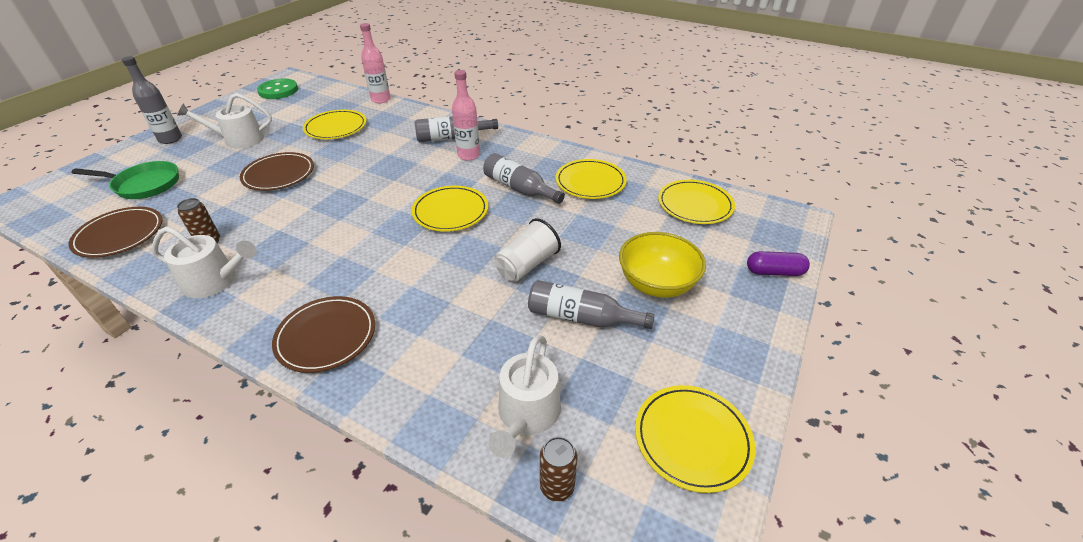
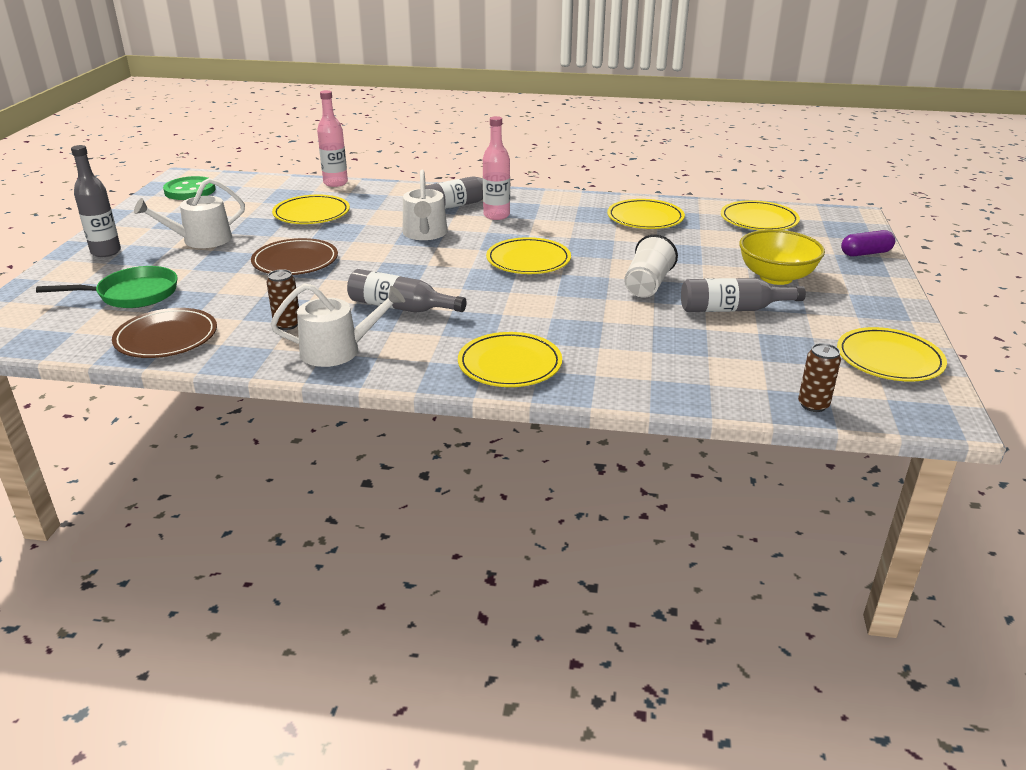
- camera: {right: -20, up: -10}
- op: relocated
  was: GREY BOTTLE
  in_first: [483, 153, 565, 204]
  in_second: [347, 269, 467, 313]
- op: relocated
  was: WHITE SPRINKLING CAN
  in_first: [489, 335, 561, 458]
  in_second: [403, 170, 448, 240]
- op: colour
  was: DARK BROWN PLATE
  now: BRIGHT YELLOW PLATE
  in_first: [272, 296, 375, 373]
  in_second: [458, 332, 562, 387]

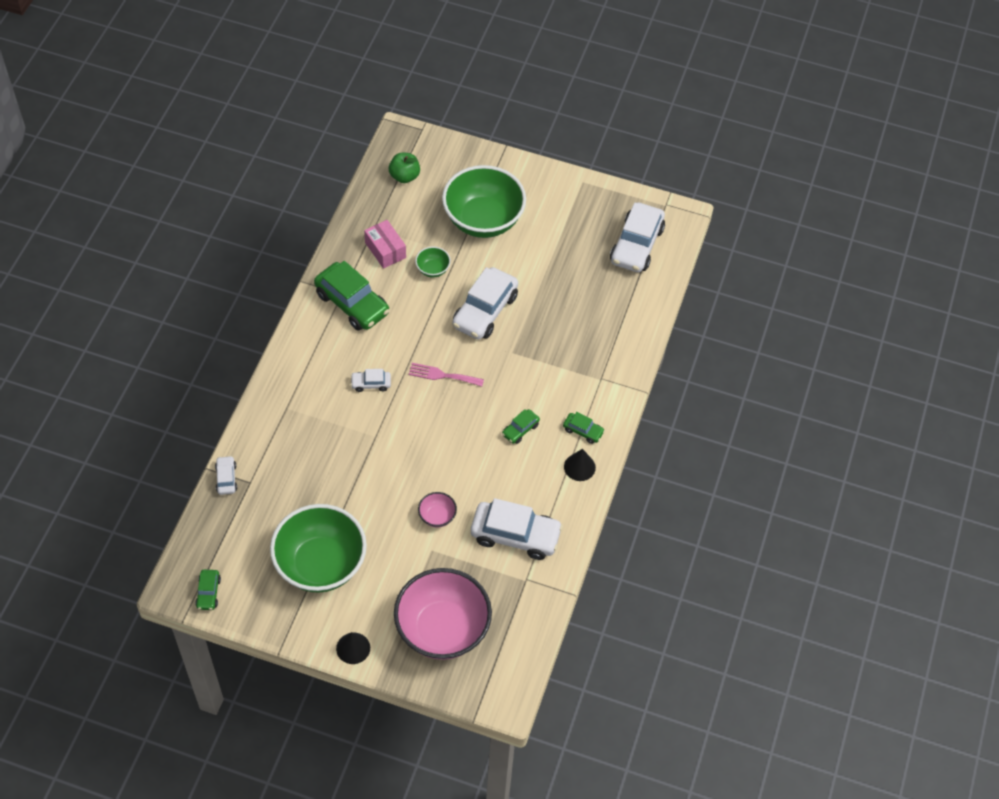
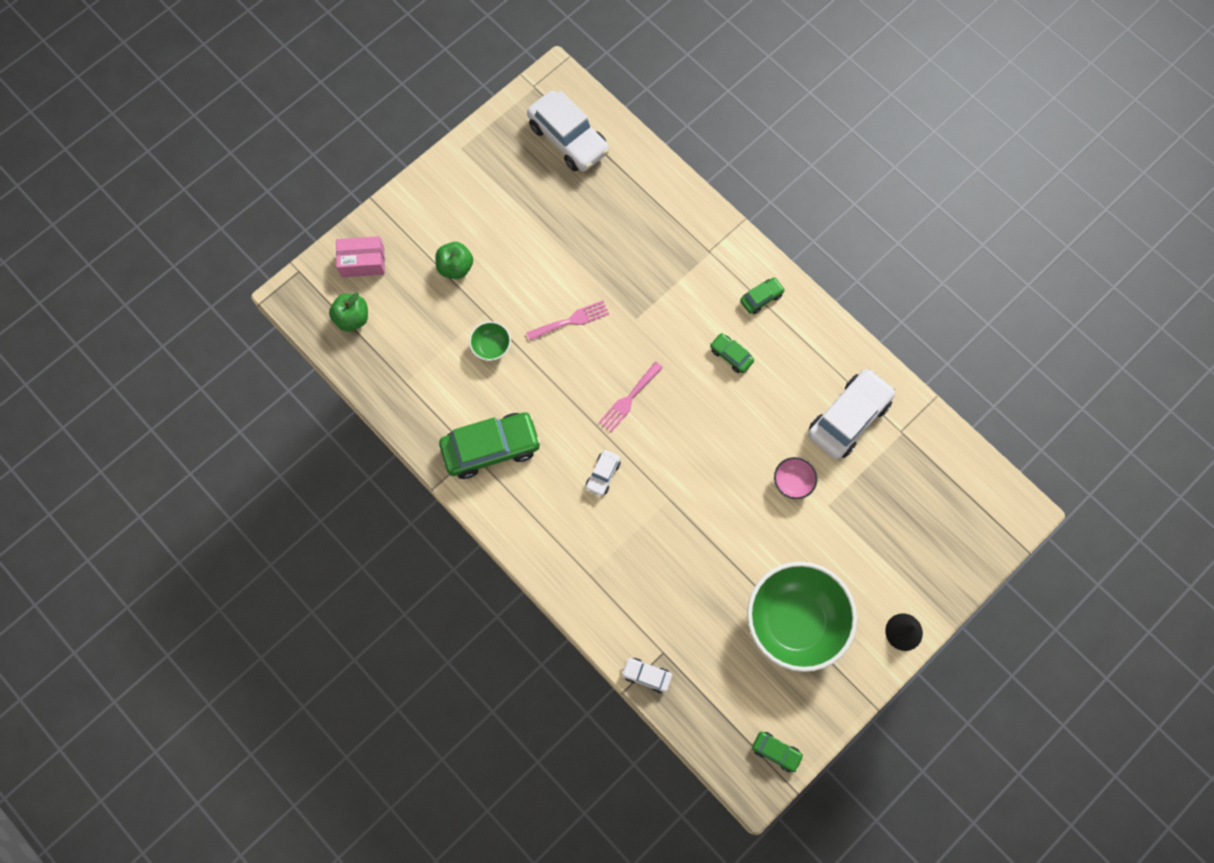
- camera: {right: -60, up: 15}
- op: relocated
  was: ROSE-PINK PARCEL
  in_first: [364, 220, 406, 269]
  in_second: [336, 236, 385, 277]
- op: exchanged
  was: LEAF-GREEN SERVING BOWL
  now: LEAF-GREEN APPLE FRUIT
  in_first: [442, 165, 526, 238]
  in_second: [435, 242, 473, 279]
- op: exchanged
  was: WHITE TOY CAR
  now: ROSE-PINK FORK
  in_first: [452, 267, 518, 339]
  in_second: [526, 300, 609, 341]
- op: spun
  was: LEAF-GREEN TOY CAR
  in_first: [502, 409, 540, 444]
  in_second: [710, 333, 754, 373]
  clockwise: 150
- op: missing
  was: ROSE-PINK SERVING BOWL
  in_first: [394, 568, 492, 660]
- op: missing
  was: BLACK SOLID CONE
  in_first: [564, 449, 596, 481]

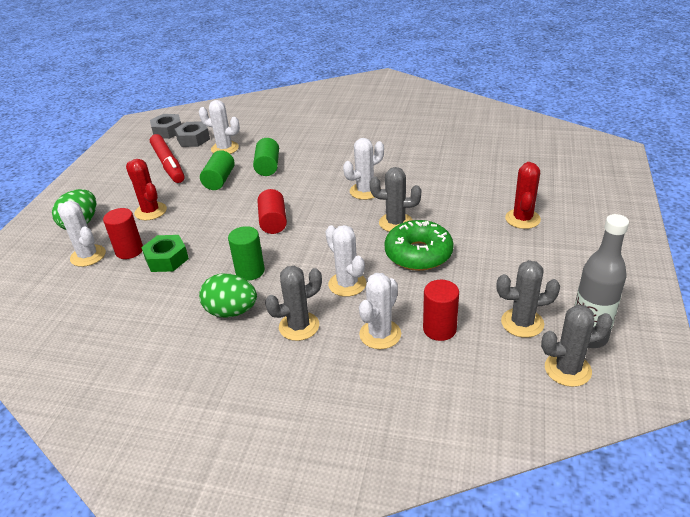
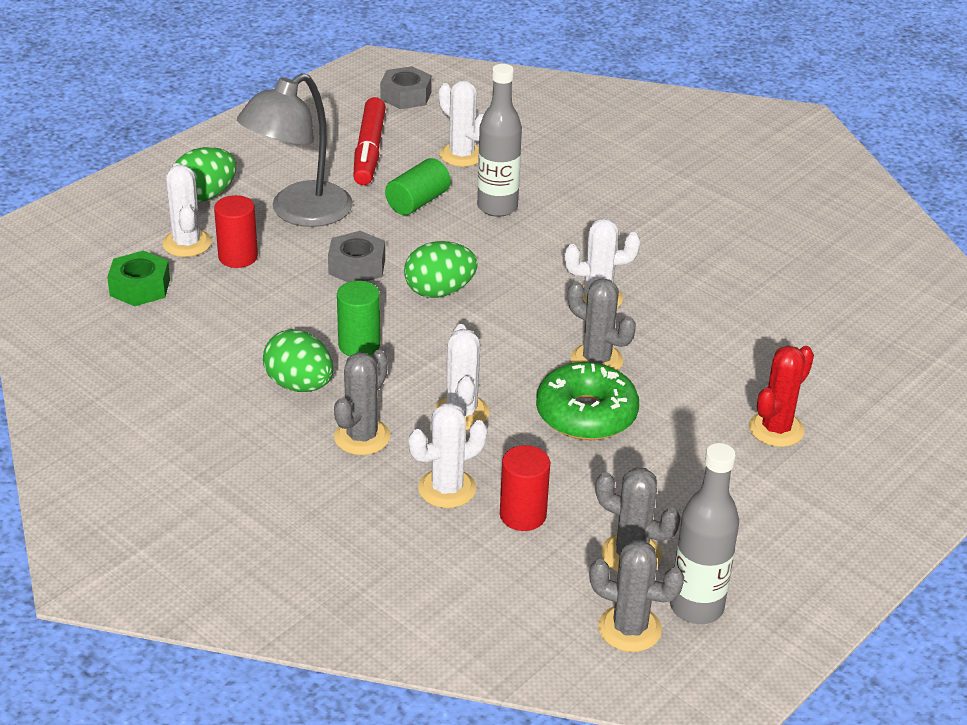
- camera: {right: 25, up: 0}
- op: relocated
  was: LEAF-GREEN NUT
  in_first: [141, 235, 189, 272]
  in_second: [107, 250, 170, 306]
- op: exchanged
  was: RED SAGUARO CACTUS
  now: GREY READING LAMP
  in_first: [126, 159, 167, 220]
  in_second: [237, 73, 353, 227]
- op: relocated
  was: GREY NUT
  in_first: [175, 121, 210, 147]
  in_second: [328, 231, 385, 282]
- op: spun
  was: GREY SAGUARO CACTUS
  in_first: [265, 266, 322, 341]
  in_second: [334, 350, 390, 455]
  clockwise: -60
- op: exchanged
  was: RED SOLID CYLINDER
  now: LEAF-GREEN EGG SHAPE
  in_first: [257, 189, 287, 234]
  in_second: [404, 241, 478, 298]
- op: exchanged
  was: LEAF-GREEN SOLID CYLINDER
  now: GREY BOTTLE
  in_first: [253, 138, 279, 176]
  in_second: [477, 64, 522, 217]

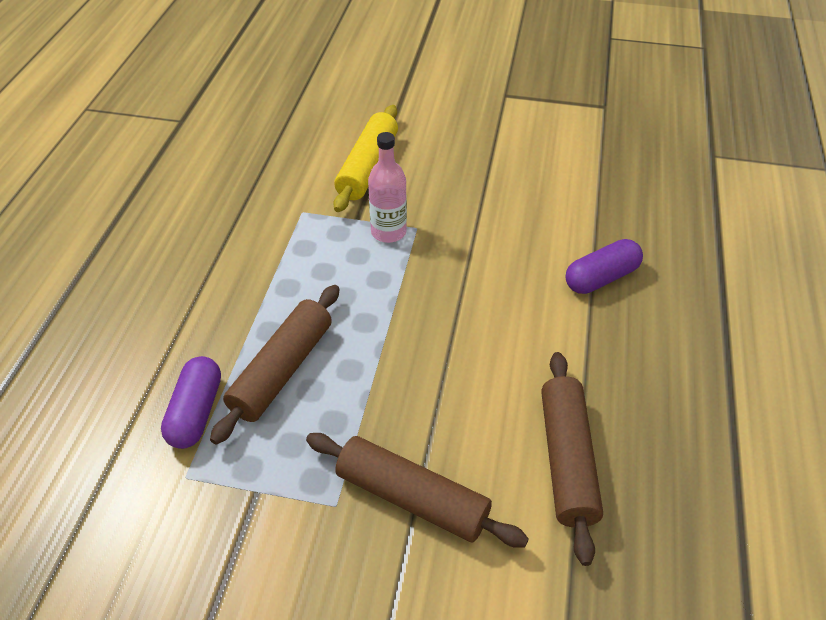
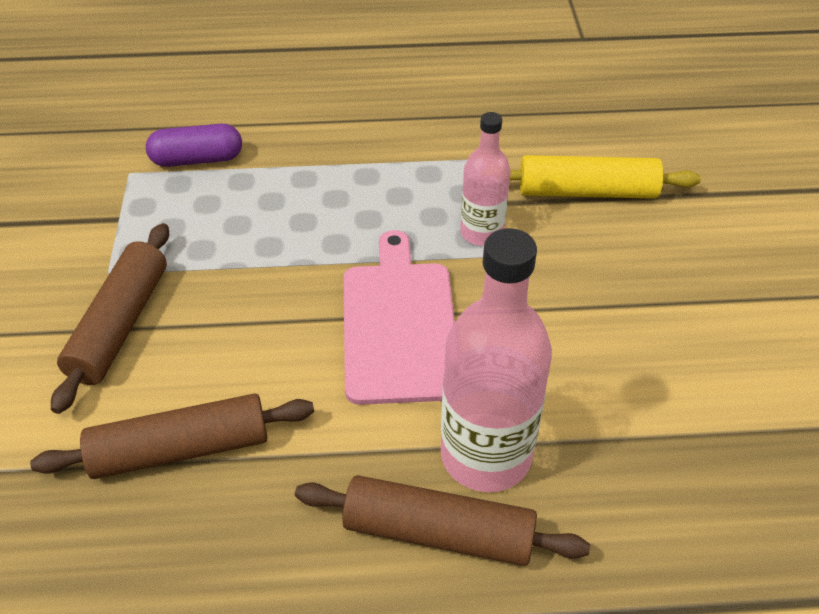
- camera: {right: 75, up: 0}
- op: relocated
  was: DARK BROWN DOUGH ROLLER
  in_first: [210, 285, 339, 445]
  in_second: [295, 475, 590, 566]
- op: appeared
  now: ROSE-PINK CHOPPING BOARD
  in_second: [344, 230, 455, 405]
- op: exchanged
  was: ROYAL PURPLE PILL SHAPE
  now: ROSE-PINK BOTTLE
  in_first: [565, 239, 643, 294]
  in_second: [441, 228, 552, 492]

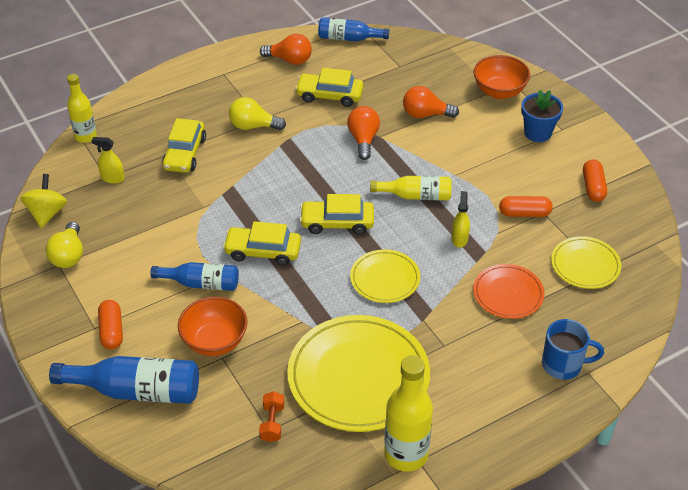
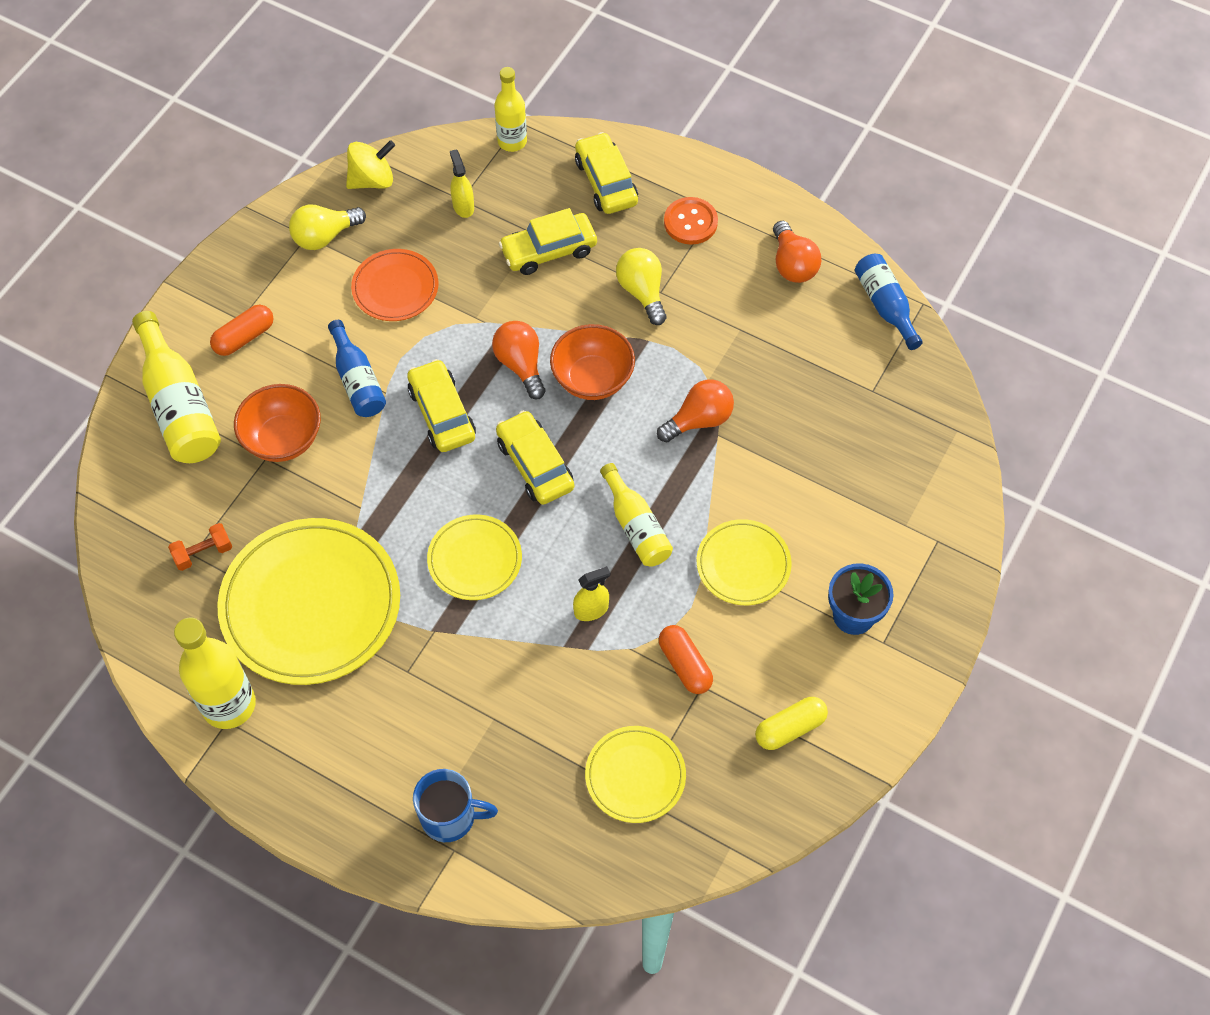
- camera: {right: 60, up: 15}
- op: colour
  was: ROYAL BLUE BOTTLE
  now: BRIGHT YELLOW BOTTLE
  in_first: [49, 356, 199, 404]
  in_second: [132, 311, 221, 463]
- op: relocated
  was: ORANGE-COLOURED PLATE
  in_first: [473, 264, 545, 319]
  in_second: [351, 249, 438, 321]
- op: spun
  was: ROYAL BLUE TEA MUG
  in_first: [542, 319, 604, 380]
  in_second: [413, 769, 498, 842]
  clockwise: -60
- op: relocated
  was: ORANGE-COLOURED LIGHTBULB
  in_first: [403, 86, 459, 118]
  in_second: [492, 321, 546, 399]
- op: relocated
  was: ORANGE-COLOURED SERVING BOWL
  in_first: [474, 55, 530, 99]
  in_second: [550, 324, 635, 400]
- op: relocated
  was: BRIGHT YELLOW TOY CAR
  in_first: [295, 68, 364, 107]
  in_second: [575, 132, 638, 214]
- op: appeared
  now: ORANGE-COLOURED SHIRT BUTTON
  in_second: [664, 197, 718, 245]
- op: appeared
  now: BRIGHT YELLOW PLATE
  in_second: [697, 519, 792, 605]
- op: colour
  was: ORANGE-COLOURED PILL SHAPE
  now: BRIGHT YELLOW PILL SHAPE
  in_first: [583, 159, 607, 202]
  in_second: [755, 697, 828, 750]

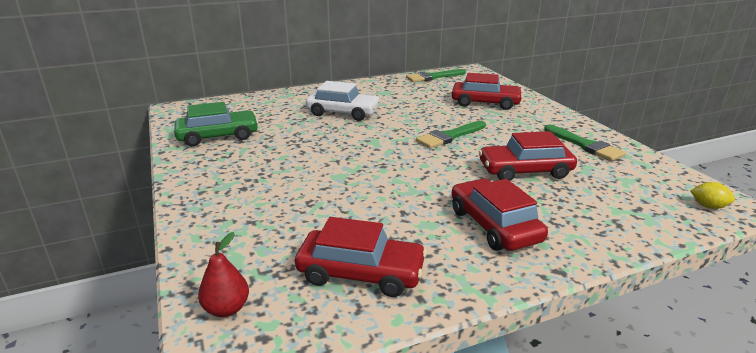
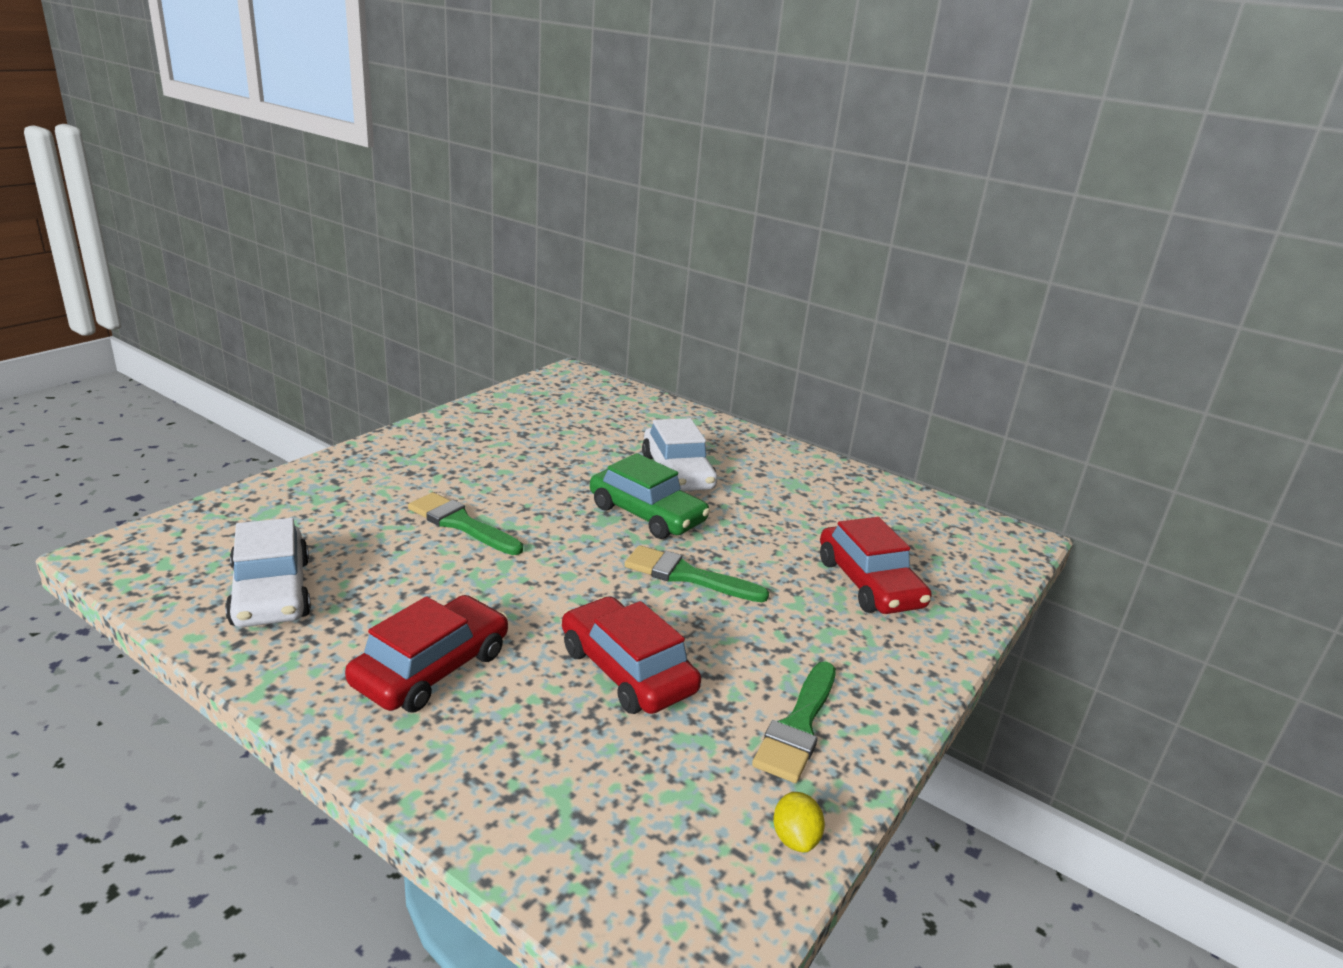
- camera: {right: 55, up: 0}
- op: colour
  was: RED TOY CAR
  now: WHITE TOY CAR
  in_first: [295, 217, 427, 297]
  in_second: [225, 518, 311, 627]
- op: relocated
  was: LEAF-GREEN PAINT BRUSH
  in_first: [406, 69, 466, 82]
  in_second: [408, 492, 523, 555]
- op: relocated
  was: LEAF-GREEN TOY CAR
  in_first: [174, 102, 258, 146]
  in_second: [590, 453, 710, 539]
- op: relocated
  was: BRIGHT YELLOW LEMON
  in_first: [690, 182, 735, 209]
  in_second: [773, 792, 825, 853]
- op: missing
  was: RED PEAR FRUIT
  in_first: [198, 232, 249, 317]

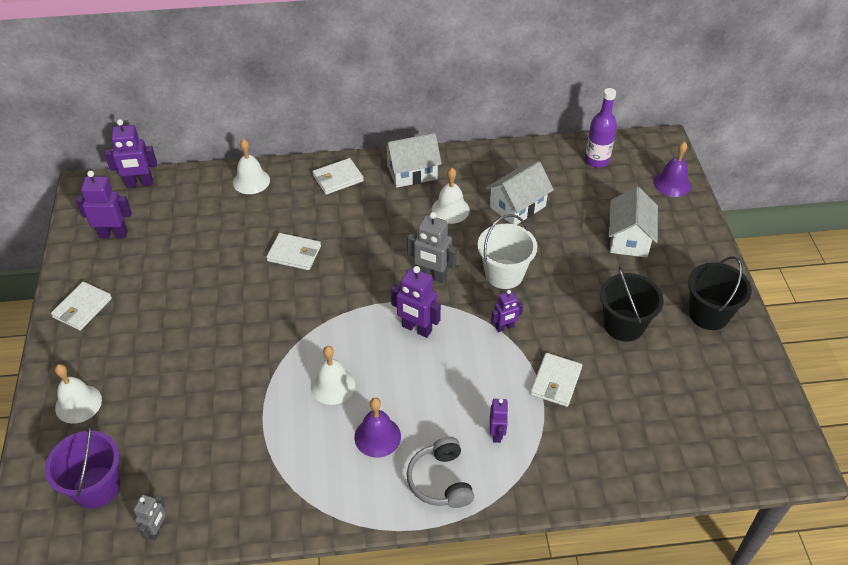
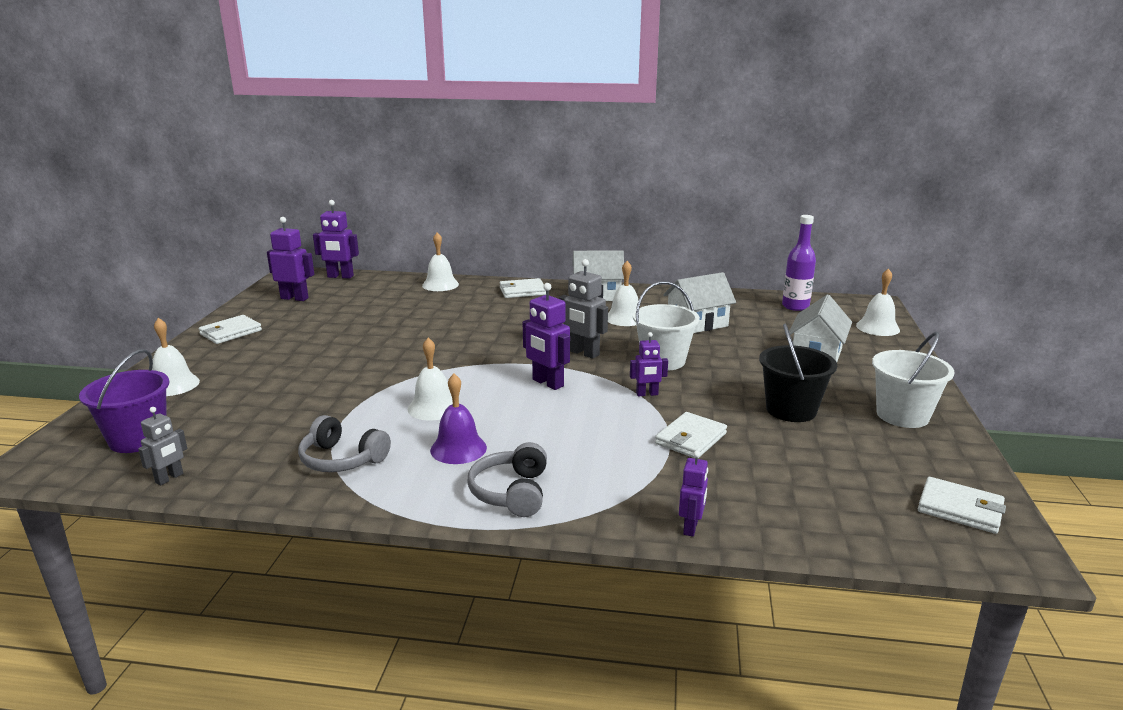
- camera: {right: 15, up: -25}
- op: appeared
  now: GREY OVER-EAR HEADPHONES
  in_second: [298, 415, 391, 472]
- op: relocated
  was: ROYAL PURPLE ROBOT
  in_first: [490, 398, 509, 443]
  in_second: [679, 451, 708, 537]
- op: colour
  was: ROYAL PURPLE BELL
  now: WHITE BELL
  in_first: [654, 141, 691, 197]
  in_second: [856, 268, 900, 336]
- op: colour
  was: BLACK BUCKET
  now: WHITE BUCKET
  in_first: [688, 256, 752, 330]
  in_second: [872, 332, 955, 428]
- op: relocated
  was: WHITE WALLET
  in_first: [266, 233, 321, 270]
  in_second: [918, 477, 1006, 534]

